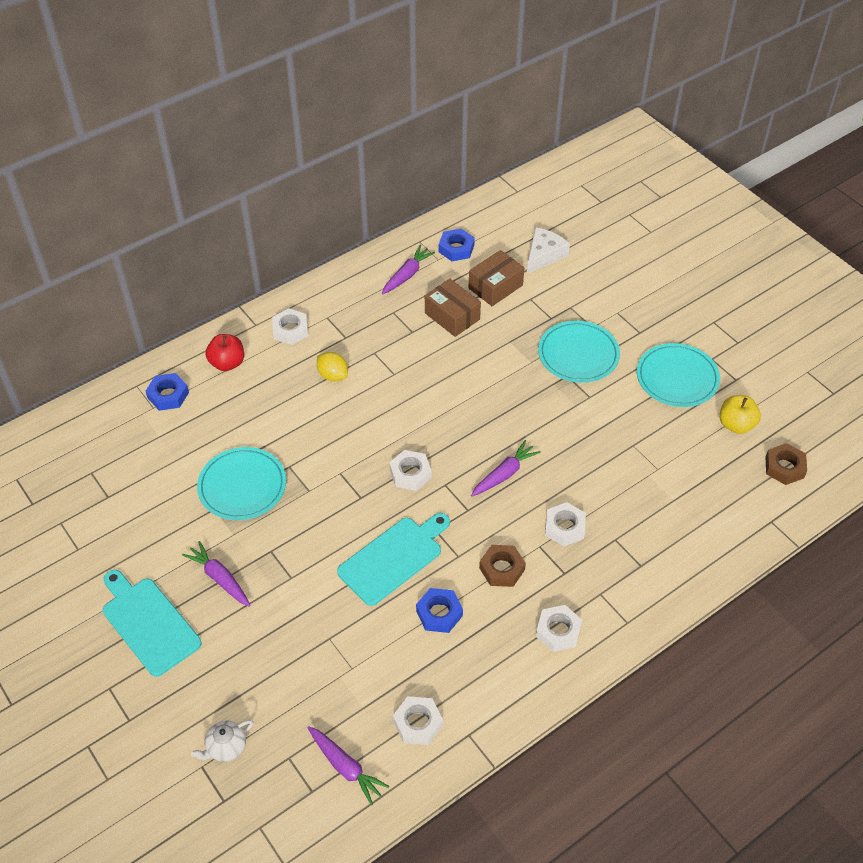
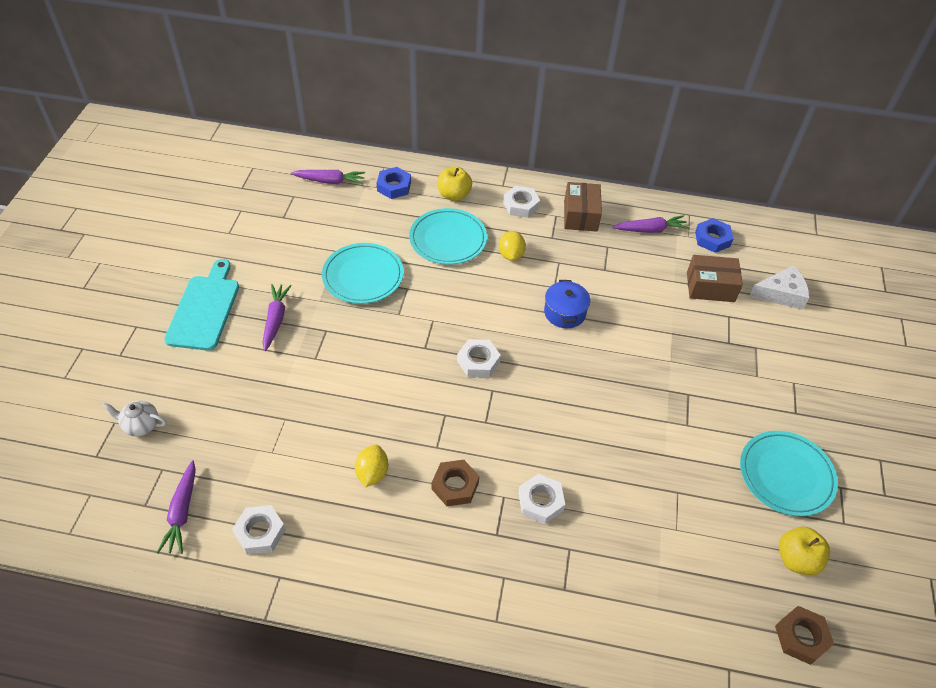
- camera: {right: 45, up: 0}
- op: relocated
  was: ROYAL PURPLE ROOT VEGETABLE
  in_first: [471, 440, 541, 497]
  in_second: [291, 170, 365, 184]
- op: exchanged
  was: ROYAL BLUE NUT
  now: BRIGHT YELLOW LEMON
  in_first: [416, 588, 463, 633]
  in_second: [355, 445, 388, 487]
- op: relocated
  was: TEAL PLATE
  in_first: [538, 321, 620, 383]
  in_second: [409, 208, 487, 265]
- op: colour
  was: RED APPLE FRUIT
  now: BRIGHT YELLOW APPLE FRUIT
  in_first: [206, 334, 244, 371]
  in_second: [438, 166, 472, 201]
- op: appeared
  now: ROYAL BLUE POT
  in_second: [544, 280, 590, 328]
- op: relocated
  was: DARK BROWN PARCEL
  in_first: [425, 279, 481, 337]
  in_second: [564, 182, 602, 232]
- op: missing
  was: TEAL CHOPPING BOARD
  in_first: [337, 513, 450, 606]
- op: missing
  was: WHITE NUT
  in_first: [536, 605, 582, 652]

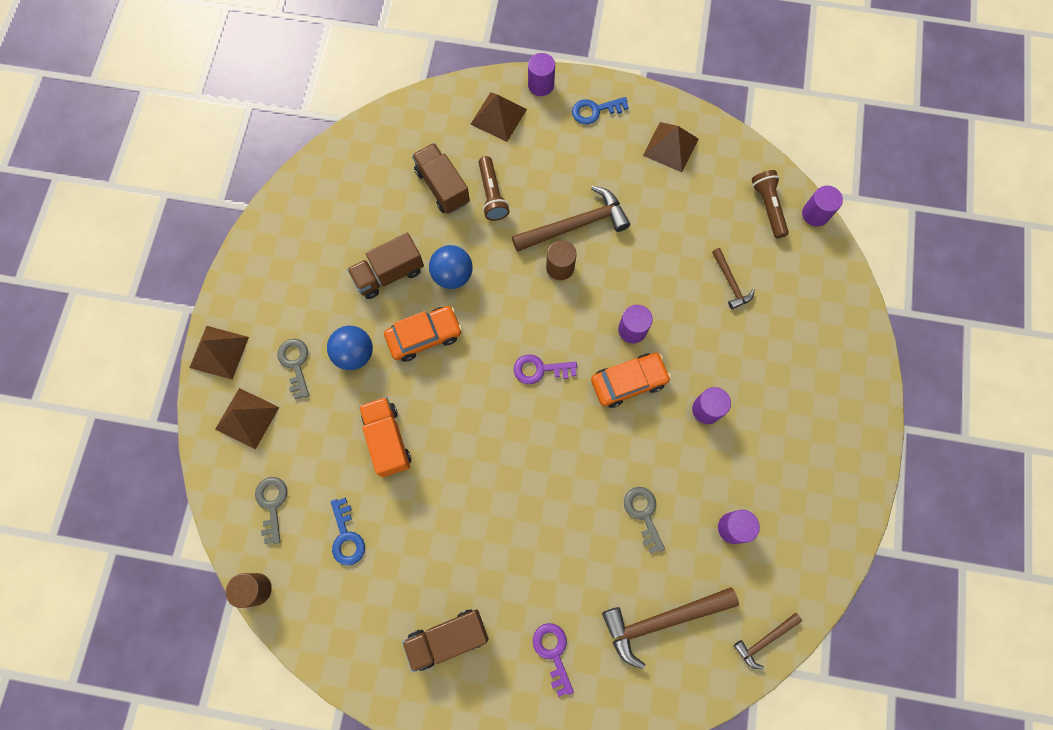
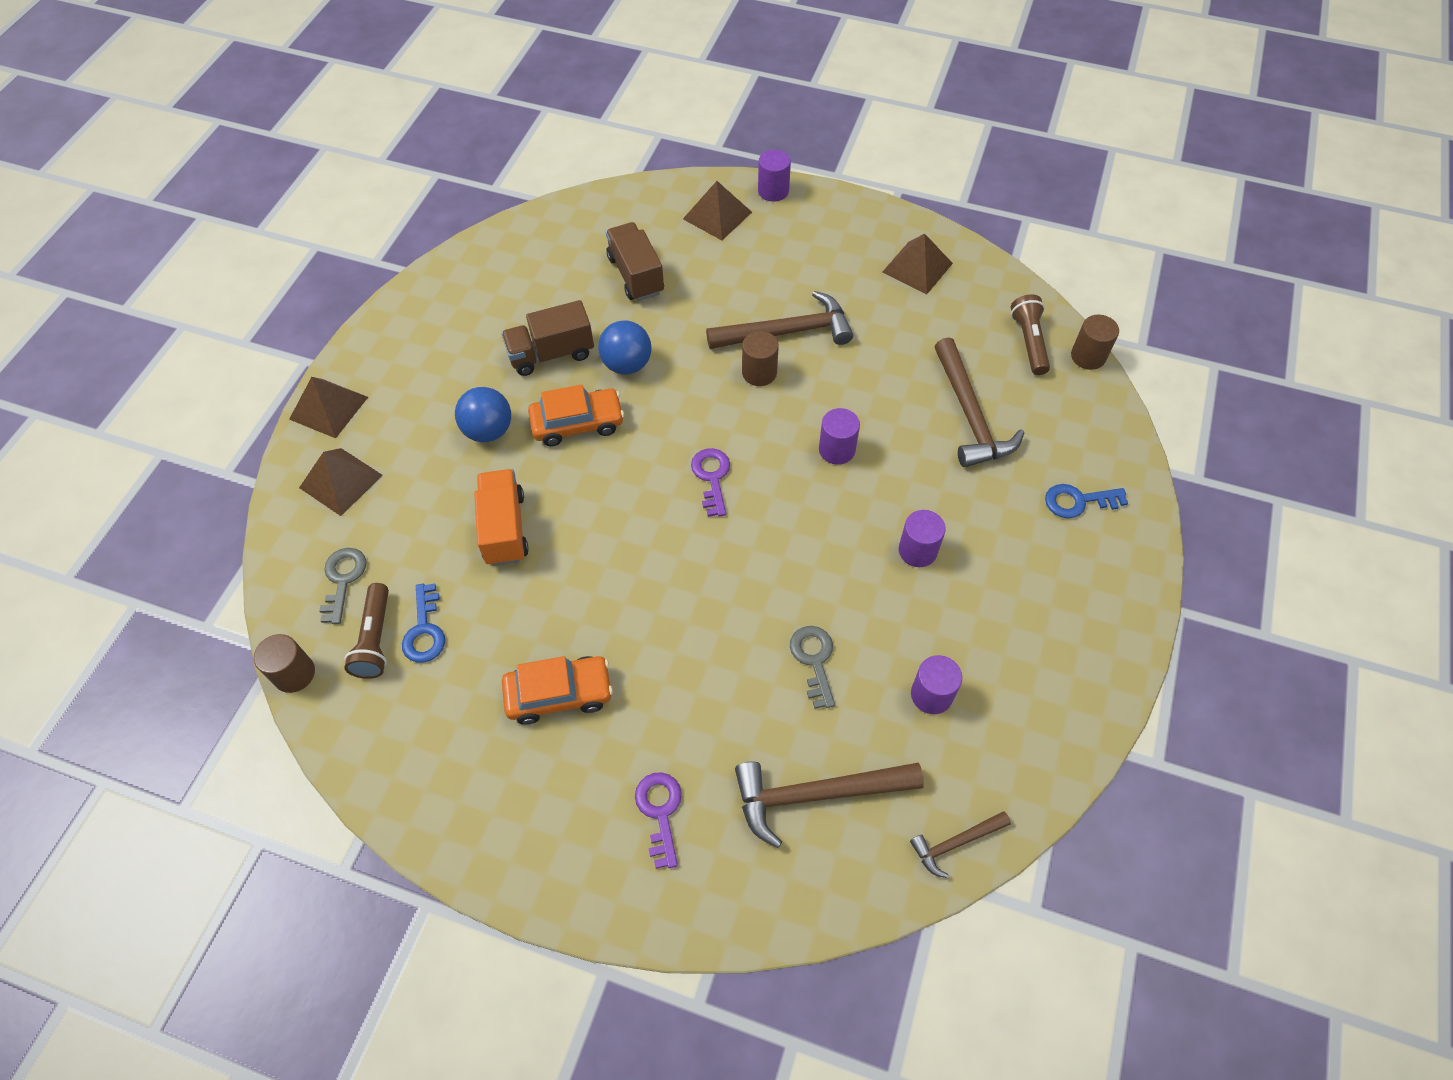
- camera: {right: 10, up: -15}
- op: relocated
  was: DARK BROWN POCKET TORCH
  in_first: [479, 156, 510, 221]
  in_second: [344, 583, 389, 679]
- op: relocated
  was: ORANGE-COLOURED TOY CAR
  in_first: [591, 353, 671, 408]
  in_second: [502, 656, 613, 725]
- op: spun
  was: ROYAL PURPLE DOOR KEY
  in_first: [514, 354, 577, 384]
  in_second: [691, 448, 730, 517]
  clockwise: 75
- op: size
  was: DARK BROWN CARPENTER'S HAMMER
  in_first: [712, 248, 755, 309]
  in_second: [935, 337, 1024, 467]
  ratio: 1.86
- op: relocated
  was: ROYAL BLUE DOOR KEY
  in_first: [572, 97, 629, 124]
  in_second: [1045, 484, 1128, 518]
- op: colour
  was: ROYAL PURPLE SOLID CYLINDER
  now: DARK BROWN SOLID CYLINDER
  in_first: [802, 186, 843, 227]
  in_second: [1071, 315, 1119, 370]
- op: missing
  was: GREY DOOR KEY
  in_first: [277, 339, 309, 399]
- op: missing
  was: DARK BROWN TRUCK
  in_first: [402, 609, 488, 672]

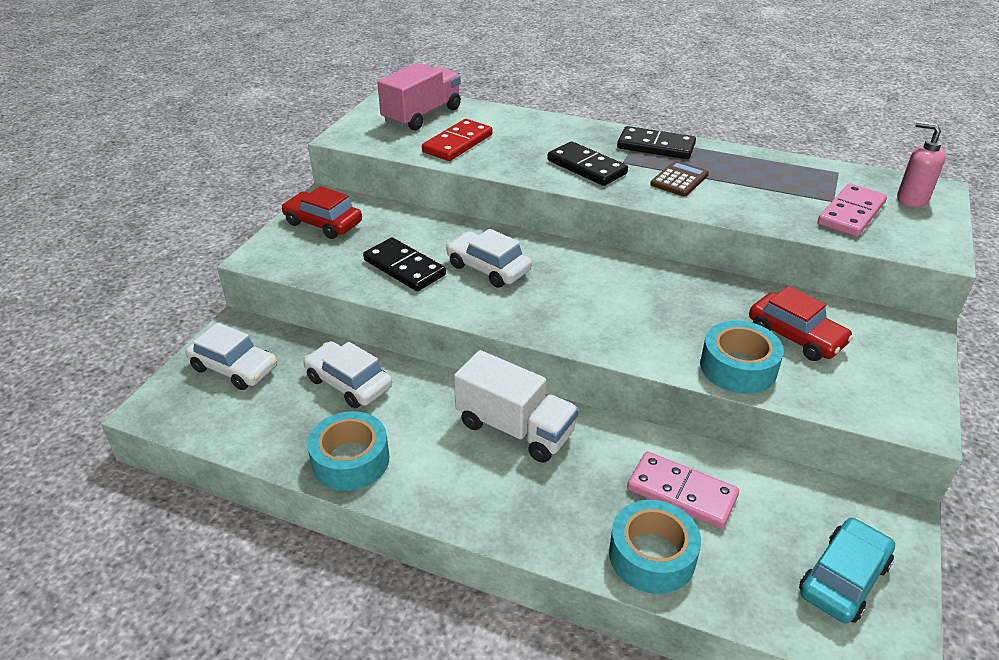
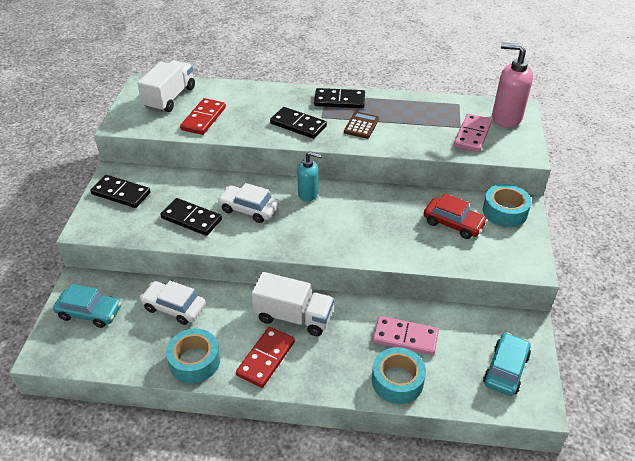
- camera: {right: -15, up: 5}
- op: colour
  was: WHITE TOY CAR
  now: TEAL TOY CAR
  in_first: [186, 323, 277, 390]
  in_second: [53, 284, 121, 328]
- op: exchanged
  was: RED TOY CAR
  now: BLACK DOMINO
  in_first: [282, 186, 362, 239]
  in_second: [90, 175, 151, 208]
- op: colour
  was: ROSE-PINK TRUCK
  now: WHITE TRUCK
  in_first: [377, 63, 461, 131]
  in_second: [137, 60, 195, 112]
- op: appeared
  now: RED DOMINO
  in_second: [236, 327, 295, 388]
- op: appeared
  now: TEAL PUMP BOTTLE
  in_second: [298, 152, 322, 202]
- op: relocated
  was: TEAL STICKY TAPE
  in_first: [700, 321, 784, 394]
  in_second: [483, 184, 532, 227]
- op: size
  was: ROSE-PINK PUMP BOTTLE
  in_first: [897, 121, 946, 207]
  in_second: [492, 43, 533, 128]
  ratio: 1.59

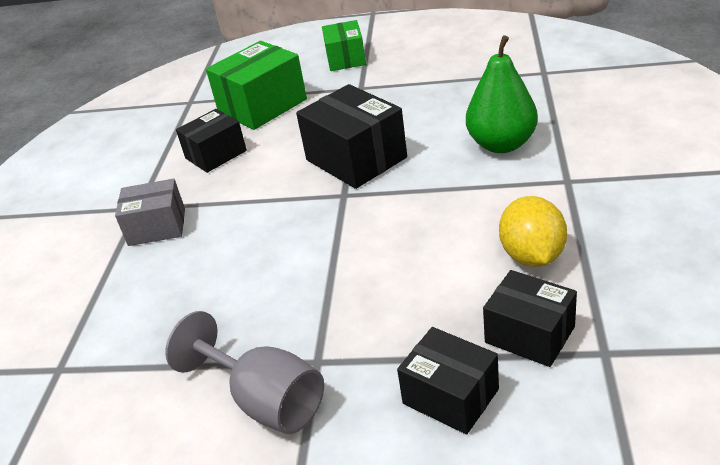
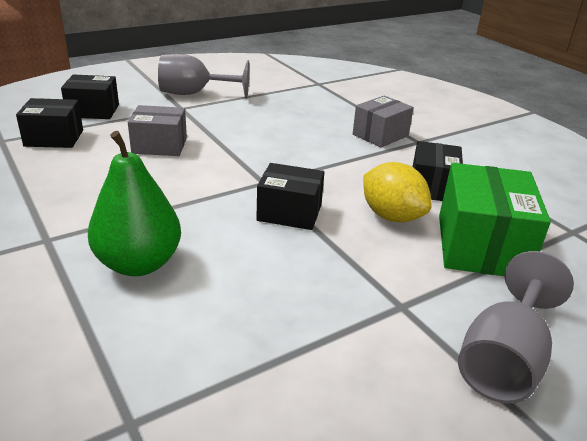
- camera: {right: 135, up: -5}
- op: appeared
  now: GREY PARCEL
  in_second: [128, 105, 187, 156]
- op: size
  was: BLACK PARCEL
  in_first: [296, 84, 407, 189]
  in_second: [256, 163, 324, 230]
  ratio: 0.64
- op: relocated
  was: BRIGHT YELLOW LEMON
  in_first: [499, 196, 567, 267]
  in_second: [363, 162, 432, 222]
- op: exchanged
  was: LEAF-GREEN PARCEL
  now: GREY CHALICE
  in_first: [322, 20, 366, 71]
  in_second: [458, 251, 574, 403]

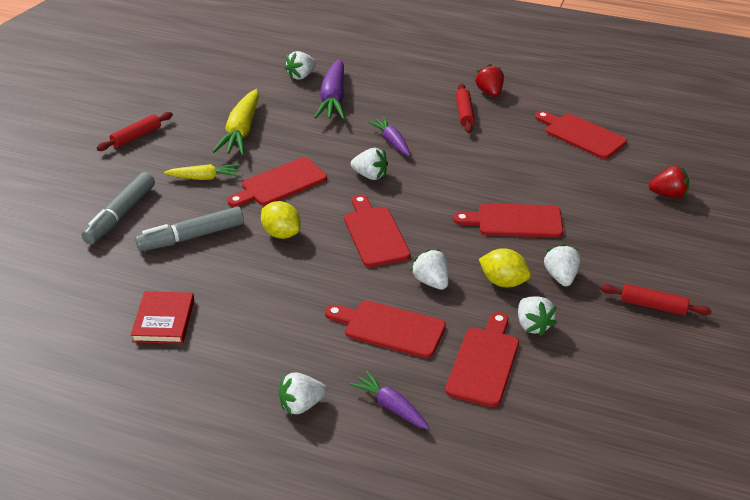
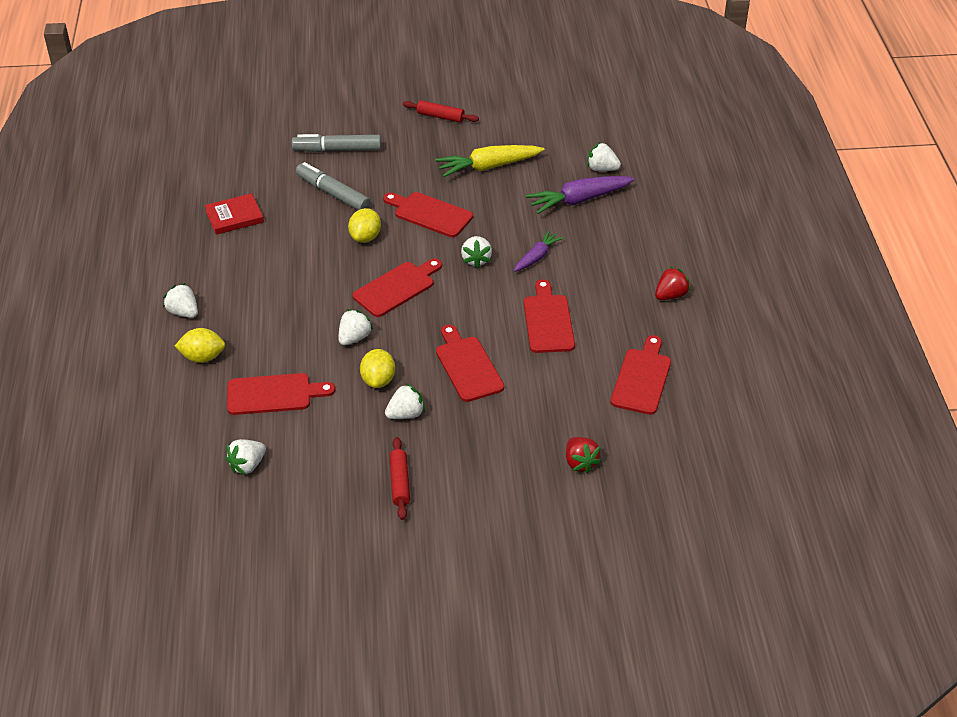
- camera: {right: 65, up: 5}
- op: exchanged
  was: ROYAL PURPLE ROOT VEGETABLE
  now: BRIGHT YELLOW LEMON
  in_first: [350, 370, 430, 430]
  in_second: [175, 328, 225, 363]
- op: relocated
  was: WHITE BERRY
  in_first: [518, 296, 557, 336]
  in_second: [225, 439, 266, 475]
- op: relocated
  was: RED CHOPPING BOARD
  in_first: [325, 300, 446, 358]
  in_second: [524, 279, 575, 353]
- op: missing
  was: BRIGHT YELLOW ROOT VEGETABLE
  in_first: [164, 164, 240, 180]
- op: missing
  was: RED DOUGH ROLLER
  in_first: [456, 83, 475, 133]

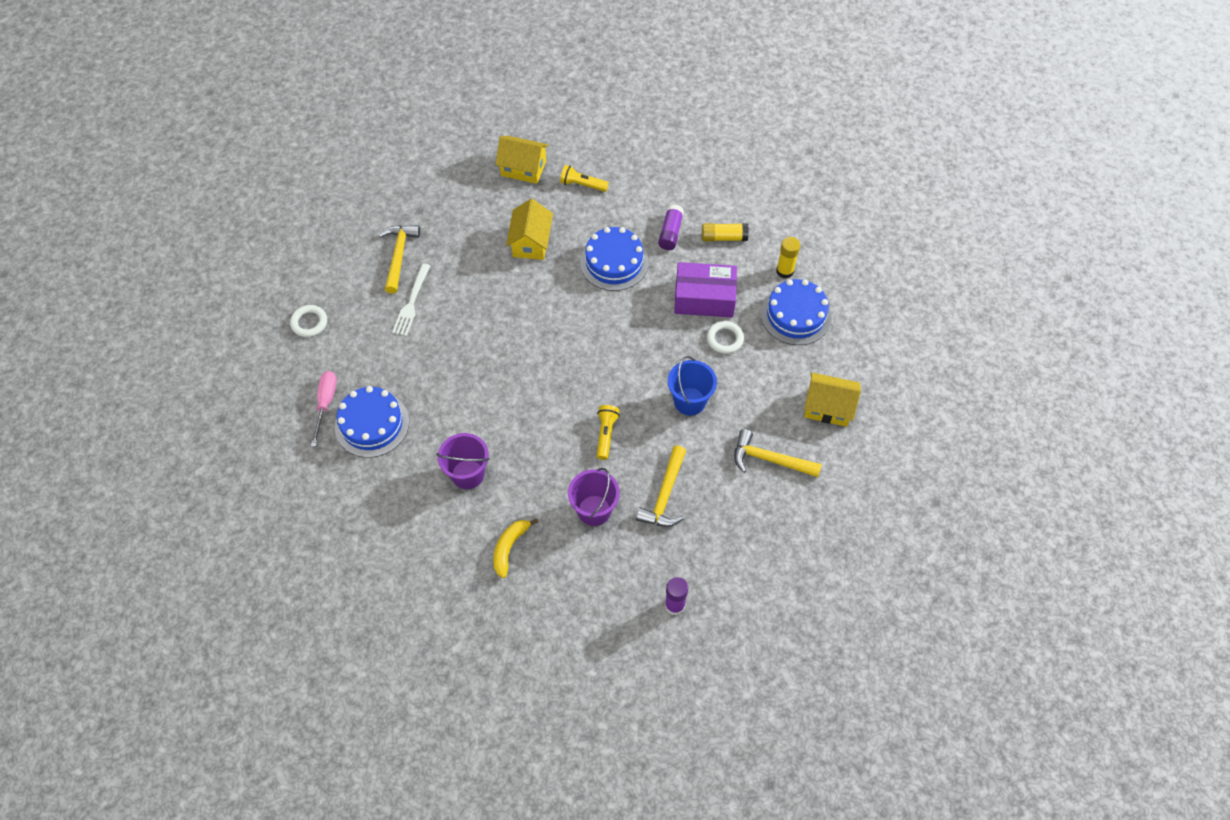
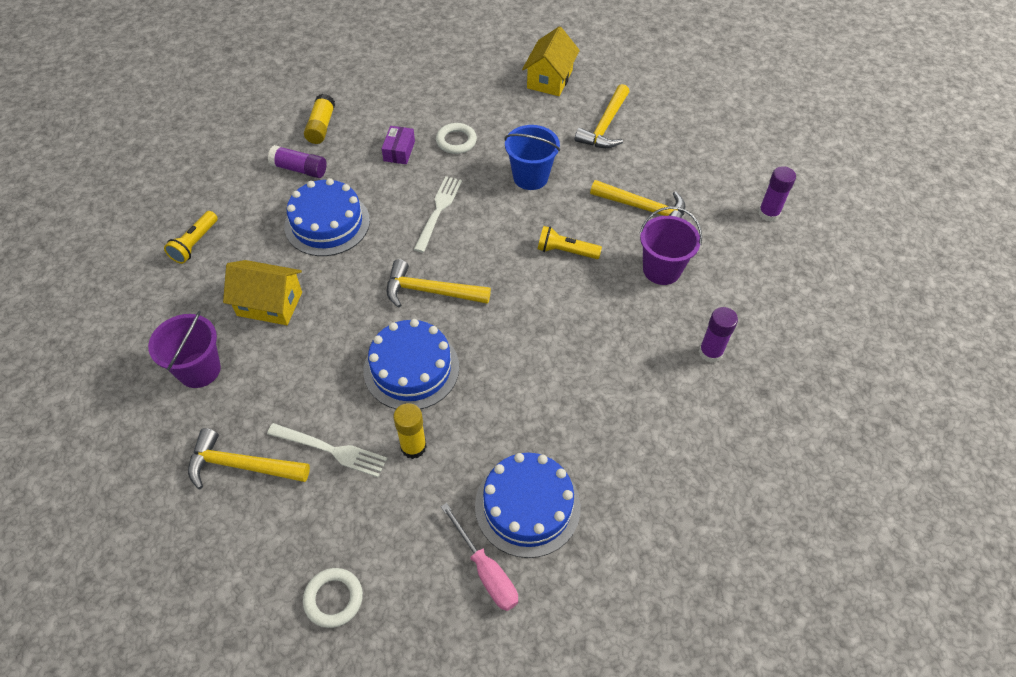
- camera: {right: -85, up: -5}
- op: relocated
  was: ROYAL PURPLE BUCKET
  in_first: [436, 433, 489, 489]
  in_second: [148, 311, 221, 388]
- op: relocated
  was: ROYAL BLUE LAYER CAKE
  in_first: [761, 279, 832, 345]
  in_second: [363, 319, 459, 409]
- op: size
  was: ROYAL PURPLE PARCEL
  in_first: [674, 262, 737, 317]
  in_second: [382, 126, 415, 164]
  ratio: 0.5
- op: appeared
  now: BRIGHT YELLOW CARPENTER'S HAMMER
  in_second: [387, 259, 491, 308]
- op: relocated
  was: BRIGHT YELLOW GLUE STICK
  in_first: [776, 237, 800, 279]
  in_second: [393, 403, 427, 459]
- op: appeared
  now: WHITE FORK
  in_second: [414, 176, 462, 253]
- op: spun
  was: ROSE-PINK FLAT SCREWDRIVER
  in_first: [311, 371, 337, 447]
  in_second: [441, 503, 518, 611]
  clockwise: -135
- op: exchanged
  was: BRIGHT YELLOW TOY BANANA
  now: ROYAL PURPLE GLUE STICK
  in_first: [493, 519, 538, 578]
  in_second: [699, 307, 738, 363]
- op: missing
  was: BRIGHT YELLOW COTTAGE
  in_first: [495, 136, 549, 184]

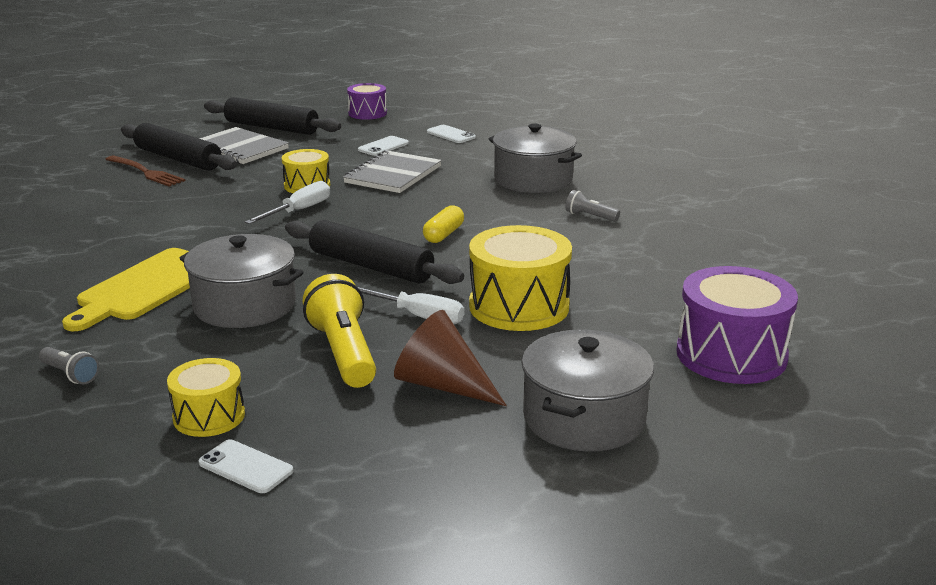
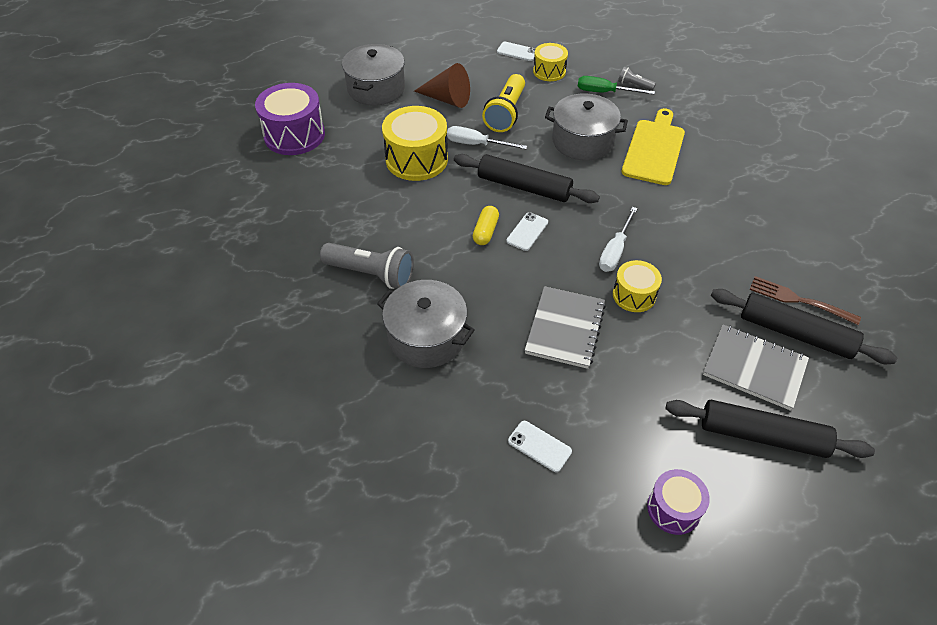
- camera: {right: 170, up: 25}
- op: size
  was: GREY POCKET TORCH
  in_first: [565, 190, 620, 222]
  in_second: [320, 243, 414, 289]
  ratio: 2.02
- op: spun
  was: BRIGHT YELLOW POCKET TORCH
  in_first: [303, 274, 376, 388]
  in_second: [482, 74, 525, 132]
  clockwise: 45
- op: relocated
  was: WHITE SMARTPHONE
  in_first: [358, 136, 409, 156]
  in_second: [506, 212, 548, 251]
- op: appeared
  now: LEAF-GREEN FLAT SCREWDRIVER
  in_second: [578, 76, 655, 94]

